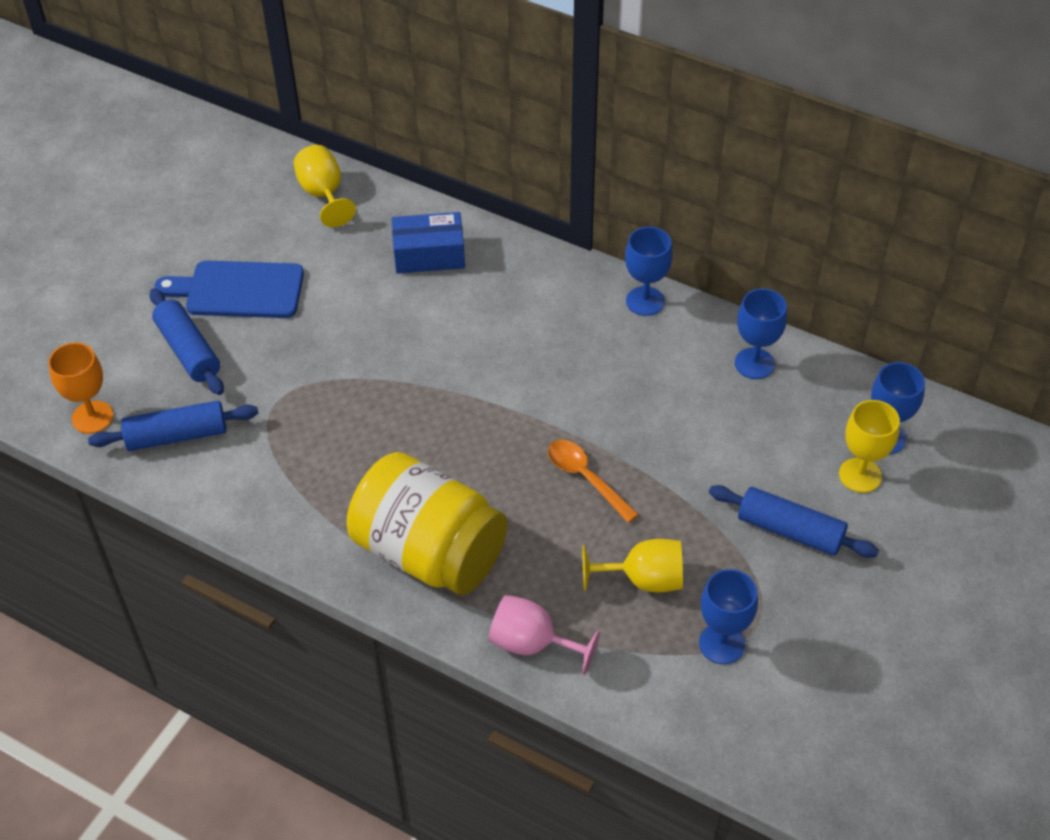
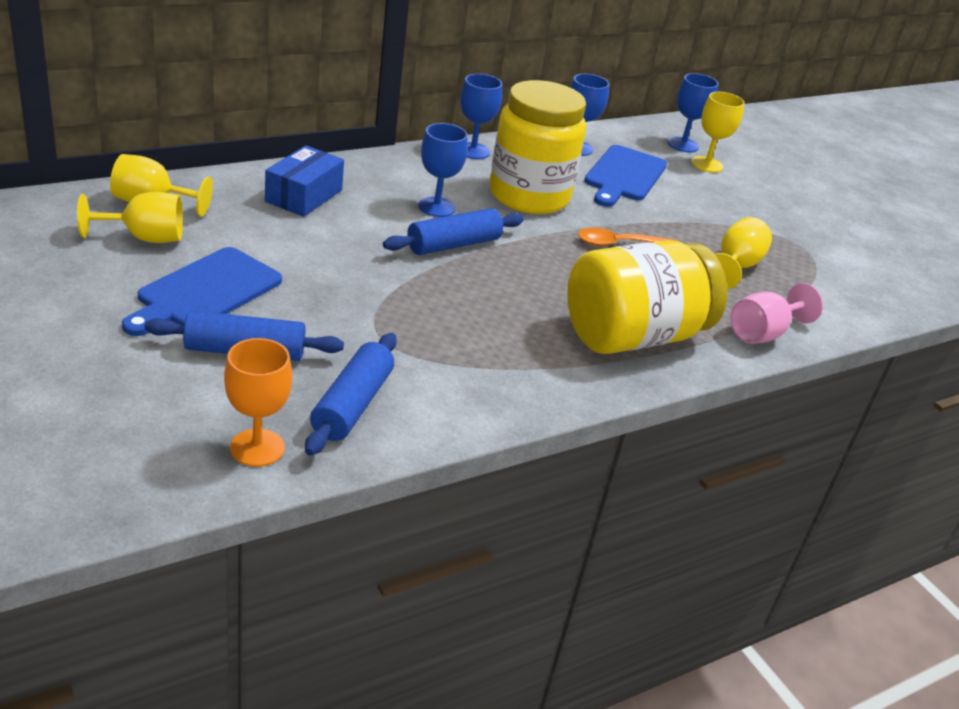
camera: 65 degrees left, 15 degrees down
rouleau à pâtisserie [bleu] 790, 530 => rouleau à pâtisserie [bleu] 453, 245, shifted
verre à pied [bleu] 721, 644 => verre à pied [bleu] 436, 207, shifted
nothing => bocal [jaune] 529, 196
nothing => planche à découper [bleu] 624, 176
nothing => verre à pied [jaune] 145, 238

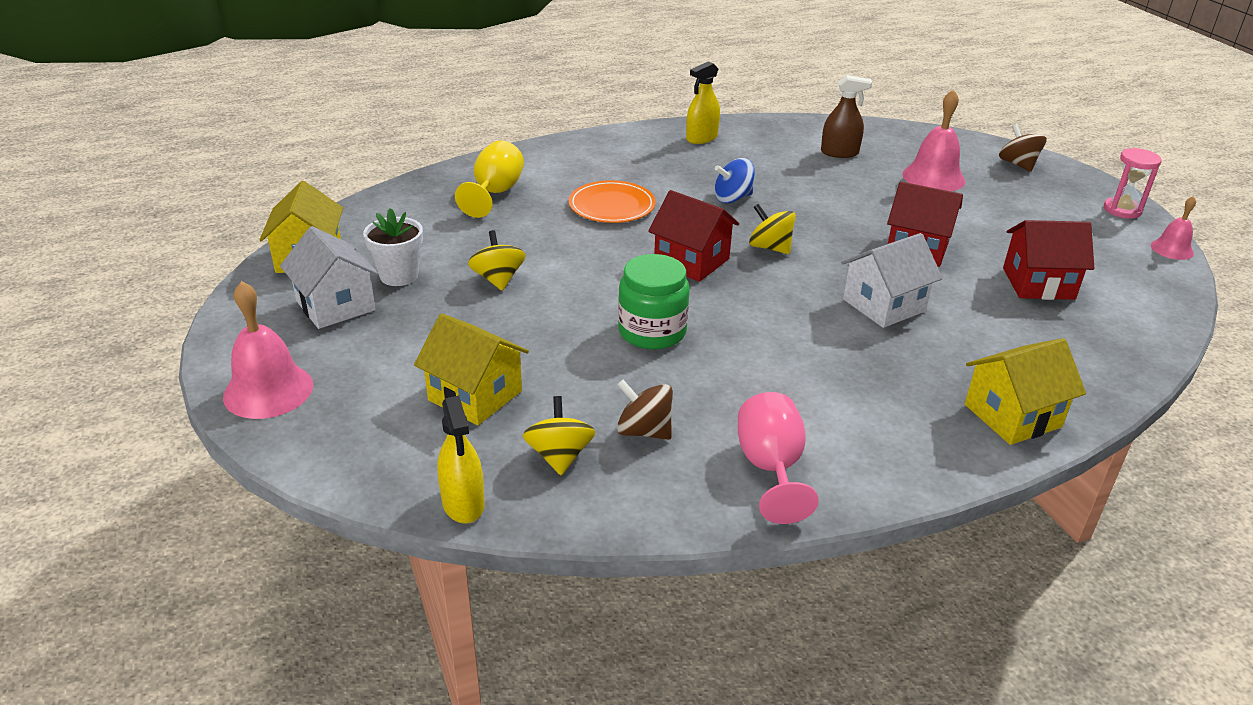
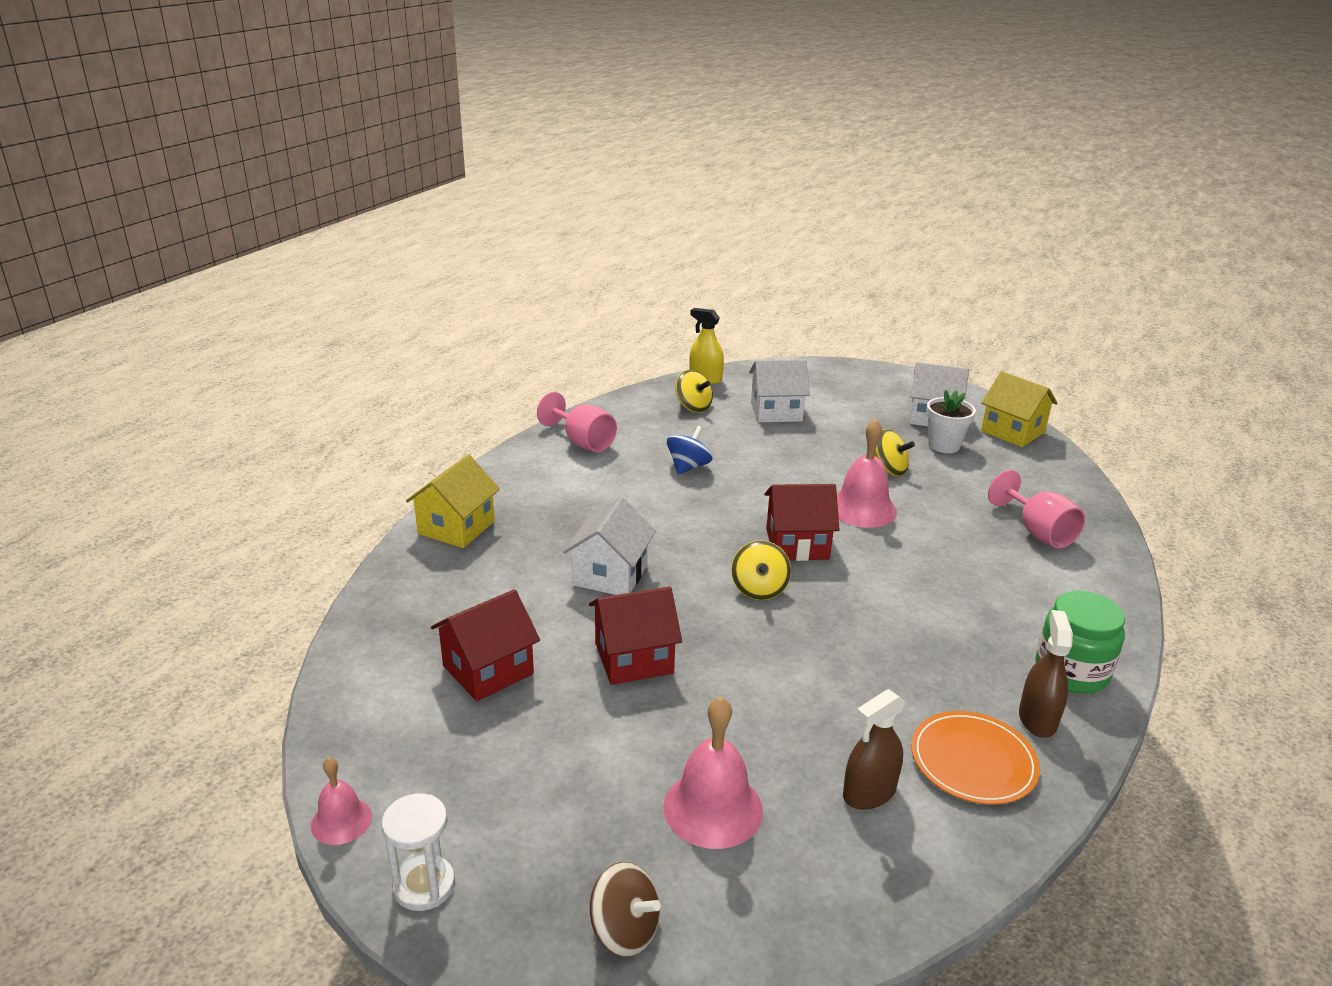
camera: 140 degrees right, 5 degrees down
vaporisateur [jaune] 701, 138 => vaporisateur [marron] 1037, 719
verre à pied [jaune] 495, 193 => verre à pied [rose] 1038, 532
sablier [rose] 1122, 210 => sablier [blanc] 424, 885
toupie [bleu] 732, 198 => toupie [bleu] 688, 467, shifted
assiette [orange] 612, 206 => assiette [orange] 973, 761, shifted
toupie [jaune] 770, 247 => toupie [jaune] 759, 589, 90 degrees clockwise
bocal [vert] 652, 332 => bocal [vert] 1071, 671, shifted
cloche [rose] 268, 390 => cloche [rose] 862, 509, shifted
maison [jaune] 475, 395 => maison [blanc] 776, 411
toupie [marron] 644, 431 => nothing

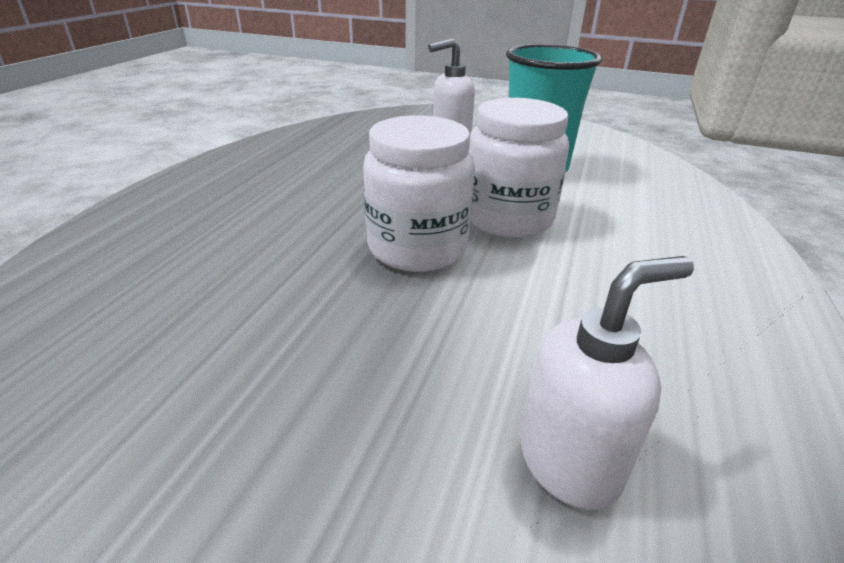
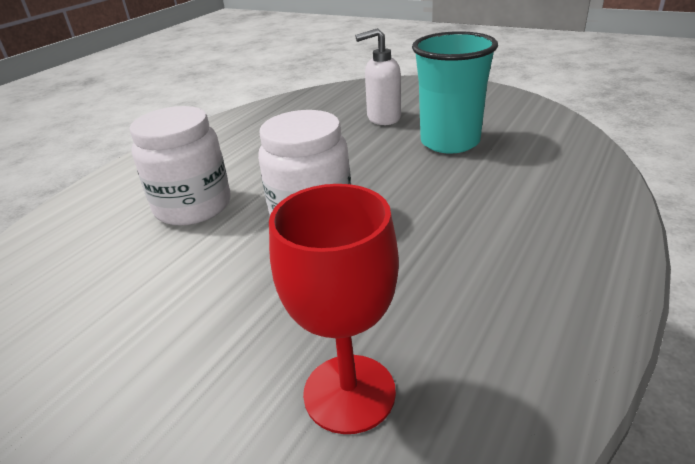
camera: 15 degrees right, 0 degrees up
bocal [blanc] 508, 218 => bocal [blanc] 193, 206, shifted
distributeur de savon [blanc] 570, 462 => verre à pied [rouge] 349, 393

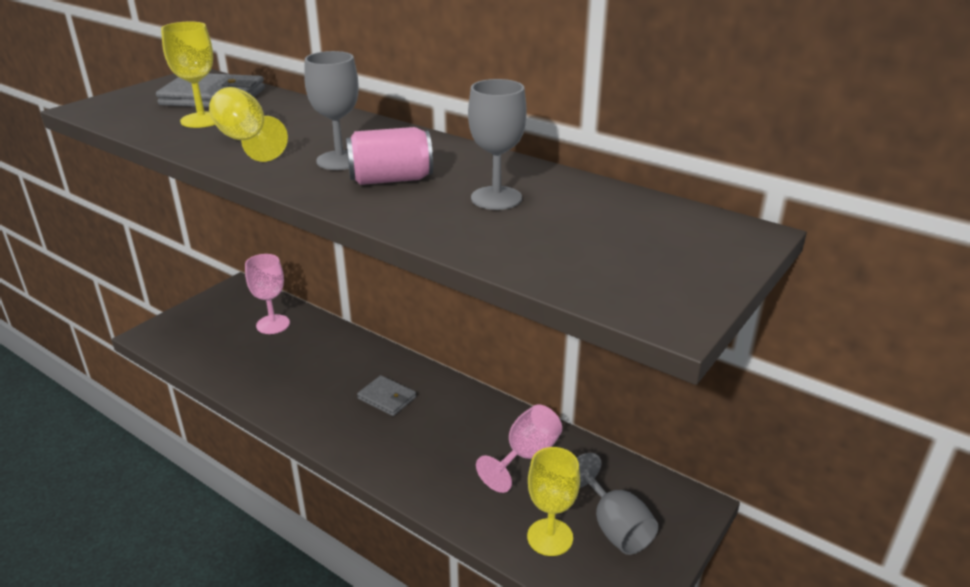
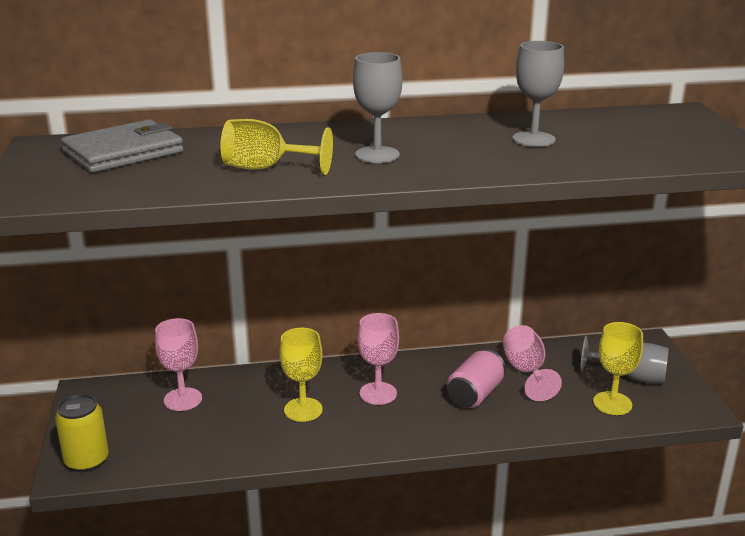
camera: 45 degrees left, 5 degrees down
verre à pied [jaune] 202, 120 => verre à pied [jaune] 303, 410, shifted
canette [rose] 391, 179 => canette [rose] 475, 394, shifted
portefeuille [gris] 387, 398 => verre à pied [rose] 378, 393
nothing => canette [jaune] 87, 461

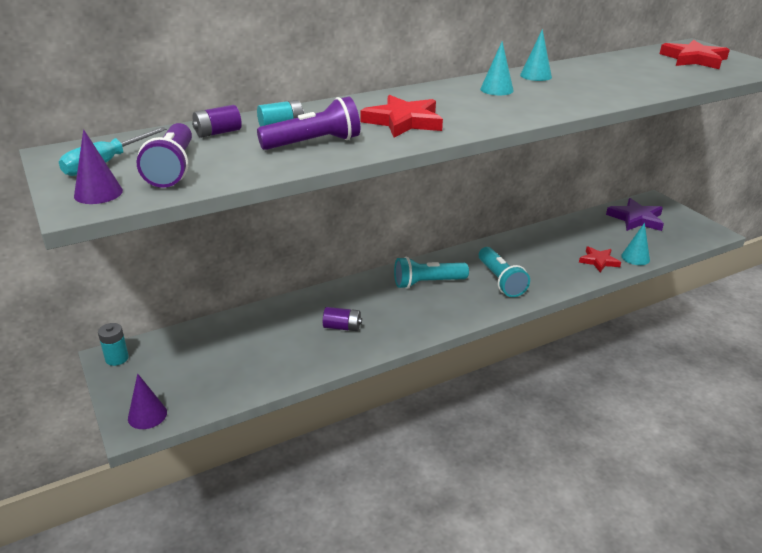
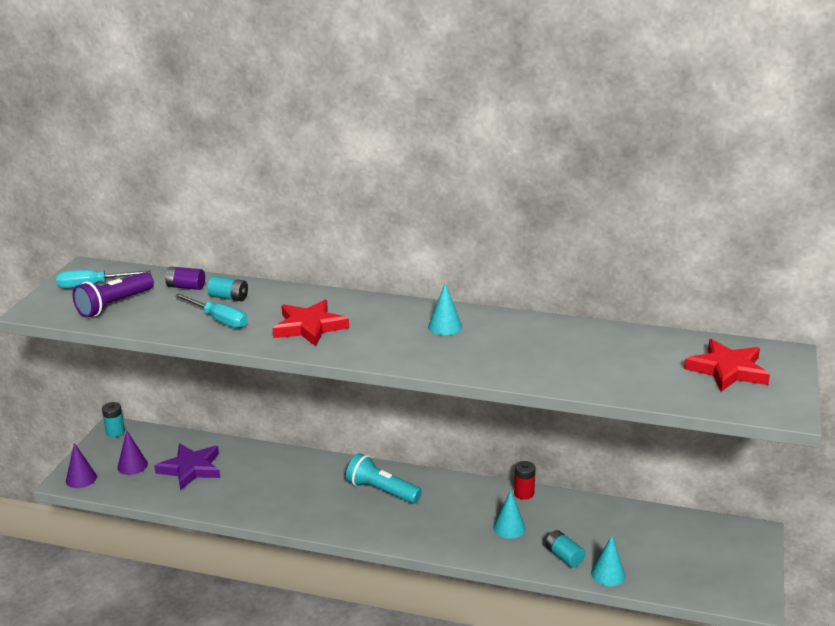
camera: 45 degrees right, 5 degrees down
cône [turquoise] 536, 76 => cône [turquoise] 509, 528, shifted
lampe de poche [violet] 313, 143 => tournevis [turquoise] 219, 320
cône [violet] 98, 193 => cône [violet] 132, 465, shifted
étoile [violet] 636, 219 => étoile [violet] 191, 469, shifted
étoile [rouge] 598, 261 => pile [turquoise] 564, 556
lampe de poche [turquoise] 500, 281 => nothing
pile [violet] 342, 327 => nothing
nothing => pile [rouge] 524, 493

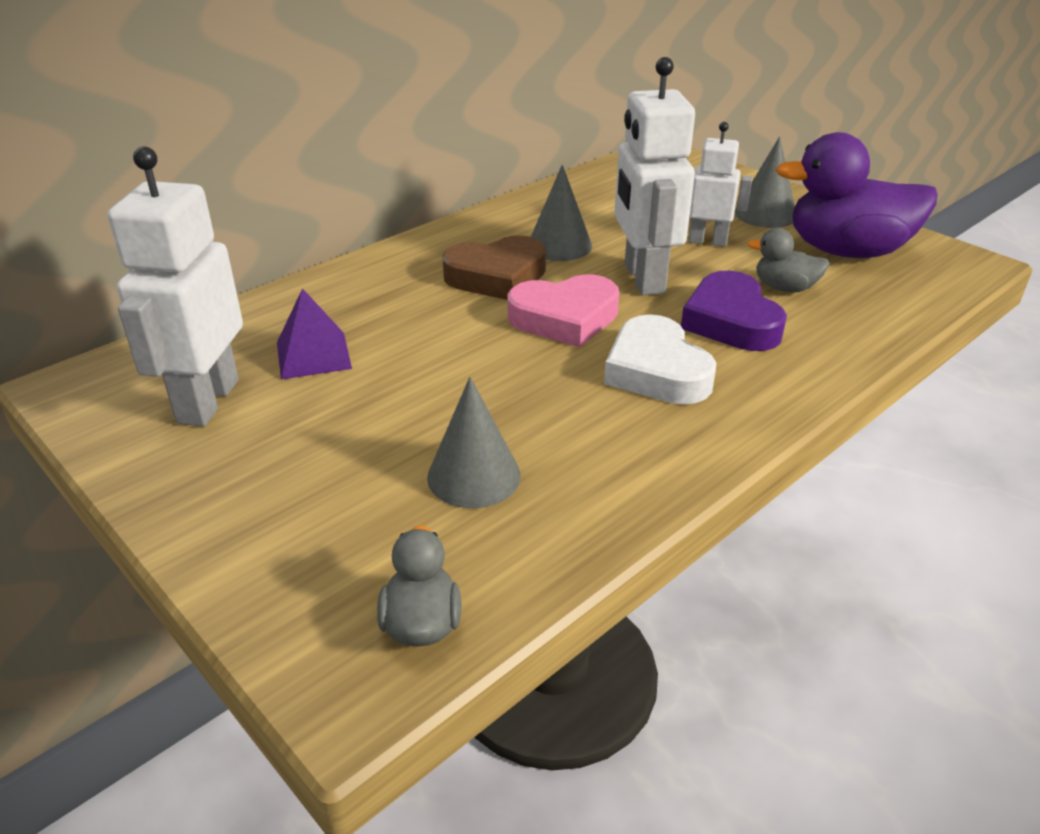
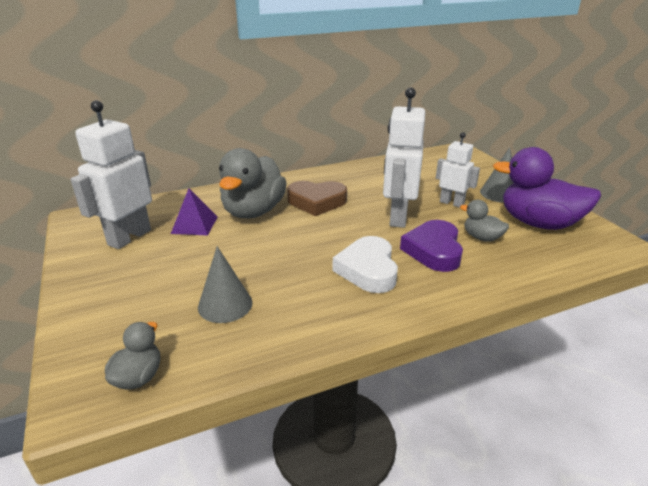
camera: 20 degrees right, 5 degrees down
cône [gris] 559, 245 => nothing
cœur [rose] 564, 318 => nothing
nothing => canard [gris] 253, 211

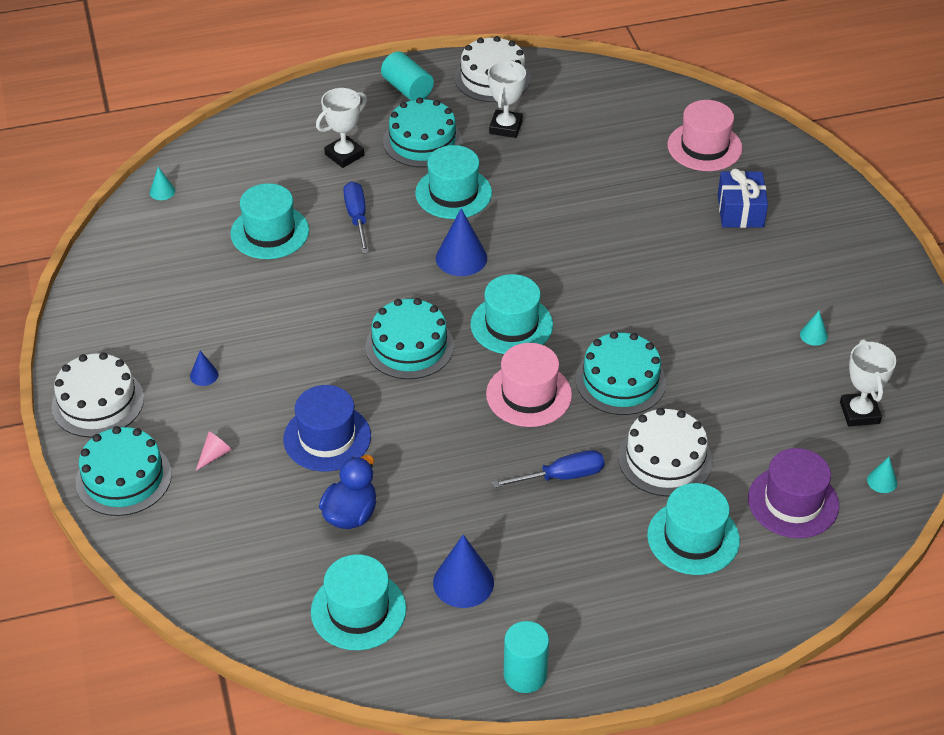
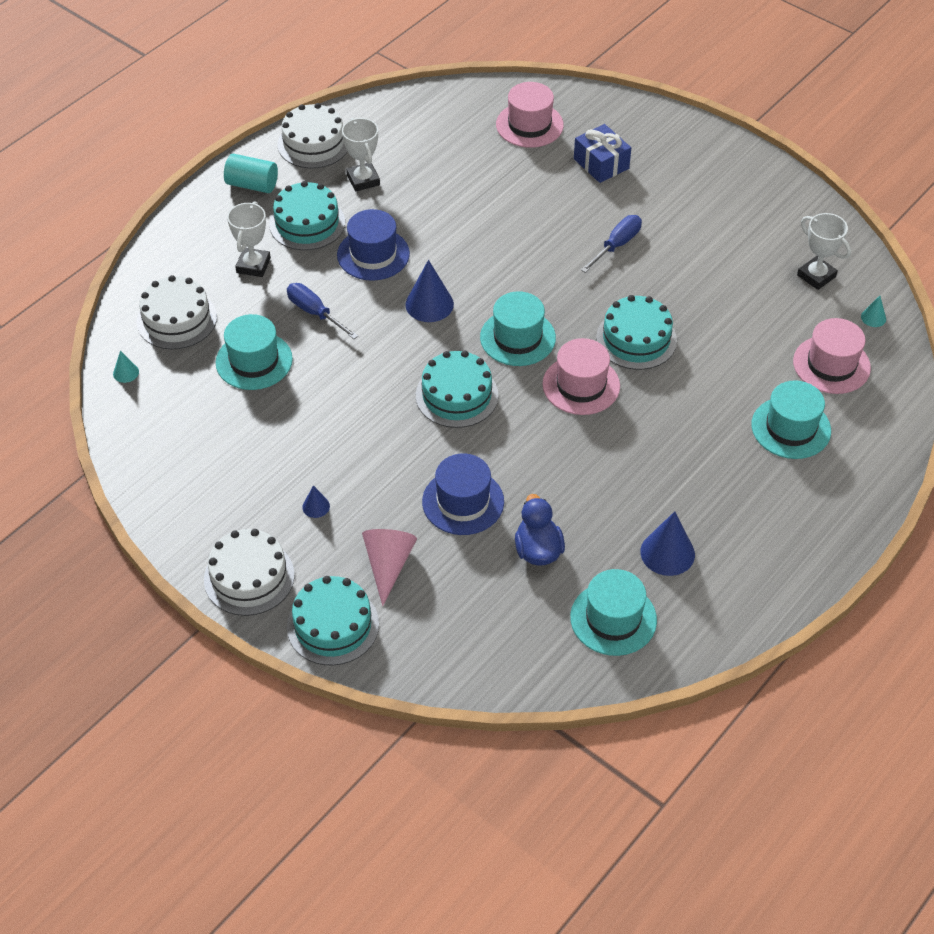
camera: 35 degrees left, 5 degrees up
chapeau [turquoise] 453, 193 => chapeau [bleu] 373, 254
cône [turquoise] 813, 335 => nothing
gâteau [blanc] 665, 459 => gâteau [blanc] 176, 319, shifted
cône [rose] 214, 455 => cône [rose] 388, 565, x1.94
chapeau [violet] 793, 502 => chapeau [rose] 831, 365
tournevis [bleu] 562, 476 => tournevis [bleu] 617, 245, shifted
cylindre [turquoise] 525, 675 => nothing

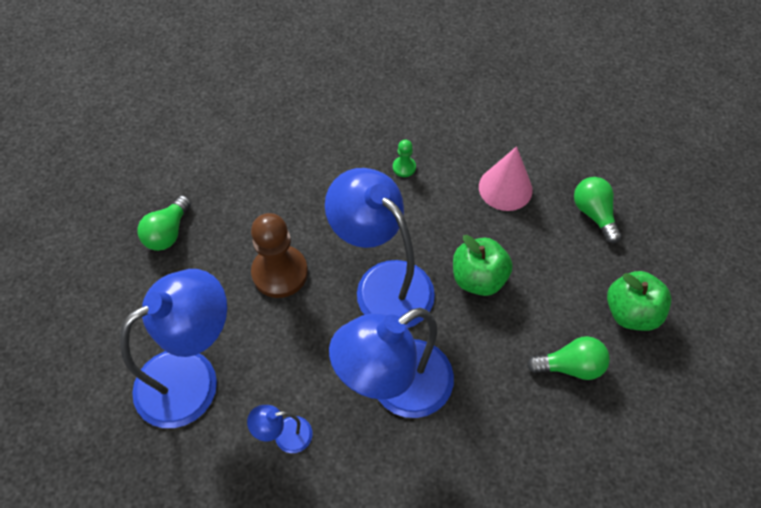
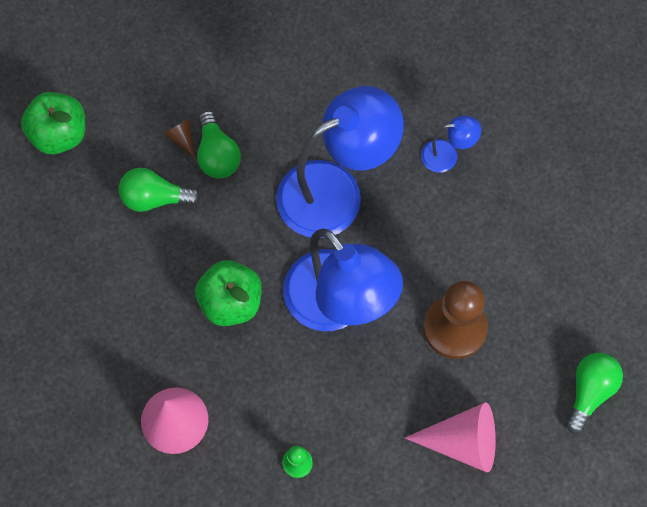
camera: 175 degrees left, 10 degrees up
ampoule [vert] 593, 214 => ampoule [vert] 217, 155, shifted
lampe [bleu] 192, 377 => nothing
pomme [vert] 630, 312 => pomme [vert] 59, 134, shifted
nothing => cône [marron] 182, 139
nothing => cône [rose] 462, 442

